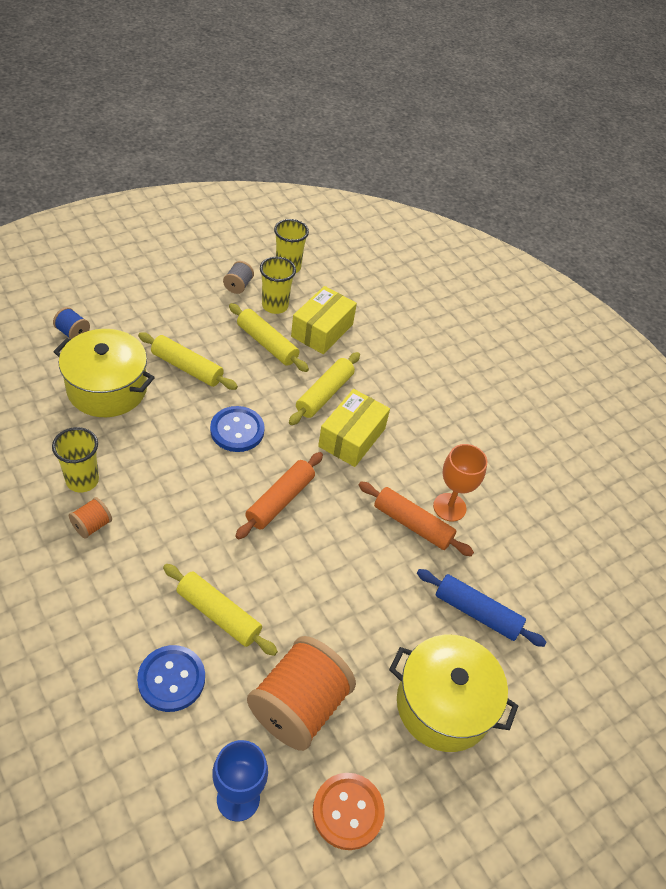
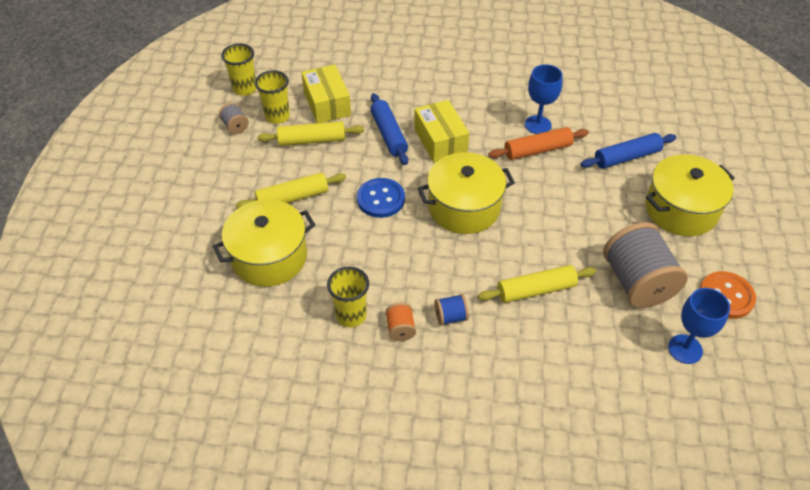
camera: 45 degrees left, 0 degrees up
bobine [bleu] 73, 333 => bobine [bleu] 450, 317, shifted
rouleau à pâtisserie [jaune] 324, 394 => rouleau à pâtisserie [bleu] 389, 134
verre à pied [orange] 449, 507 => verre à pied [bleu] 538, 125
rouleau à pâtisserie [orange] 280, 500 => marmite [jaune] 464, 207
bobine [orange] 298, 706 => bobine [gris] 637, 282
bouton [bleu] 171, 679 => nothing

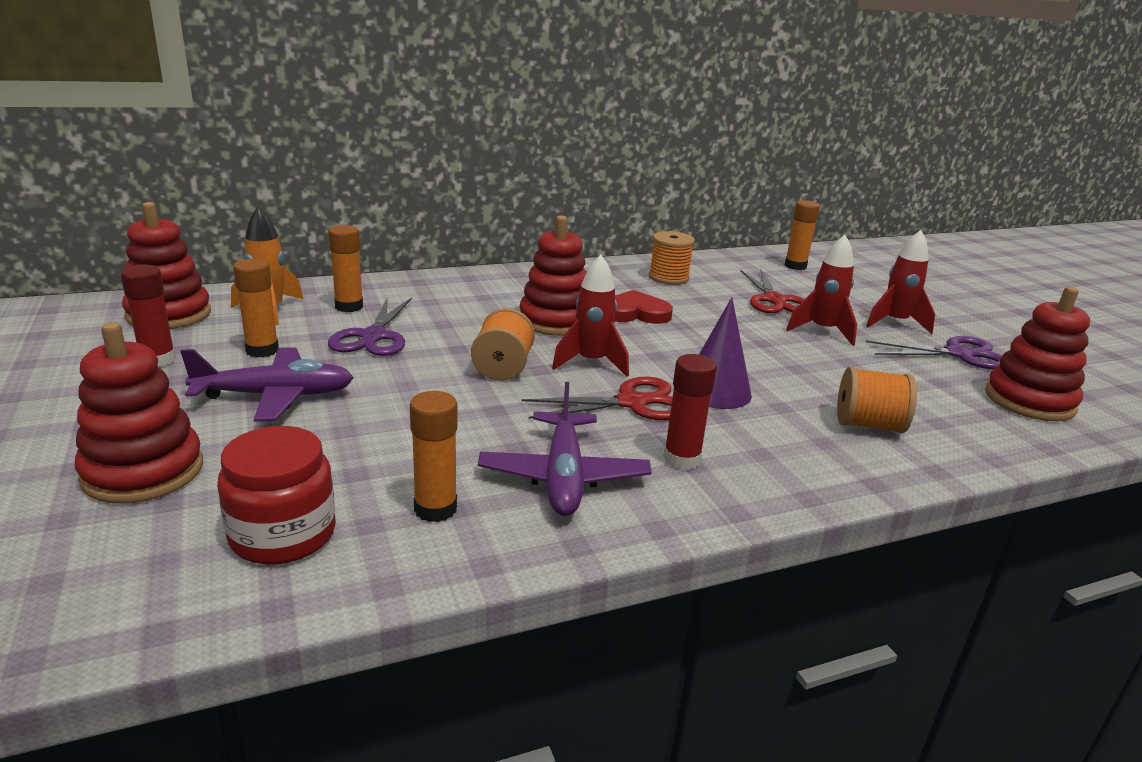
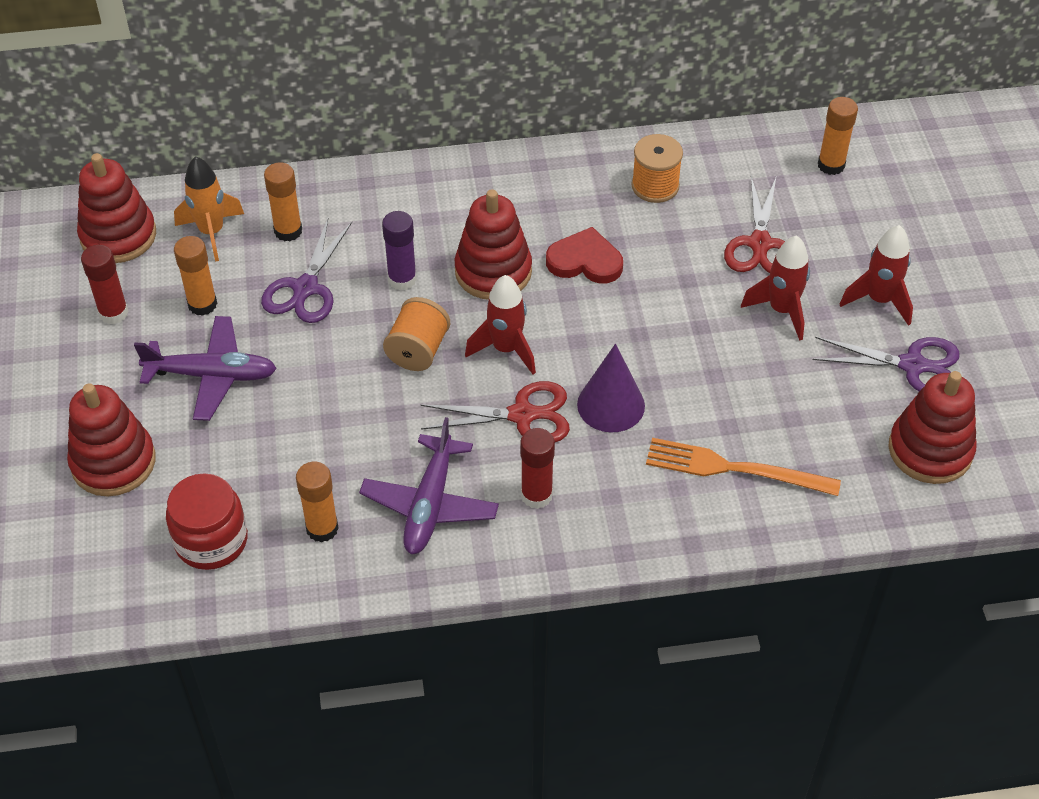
camera: 15 degrees right, 25 degrees up
bobine [orange] 868, 425 => fourchette [orange] 734, 469
nothing => bâton de colle [violet] 402, 279

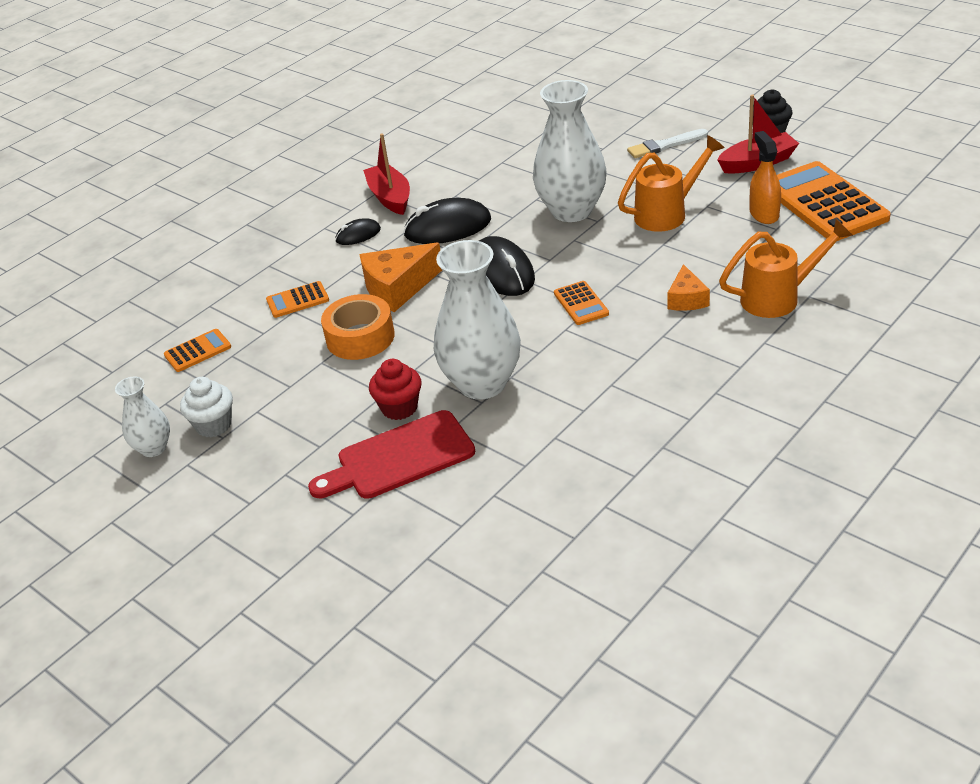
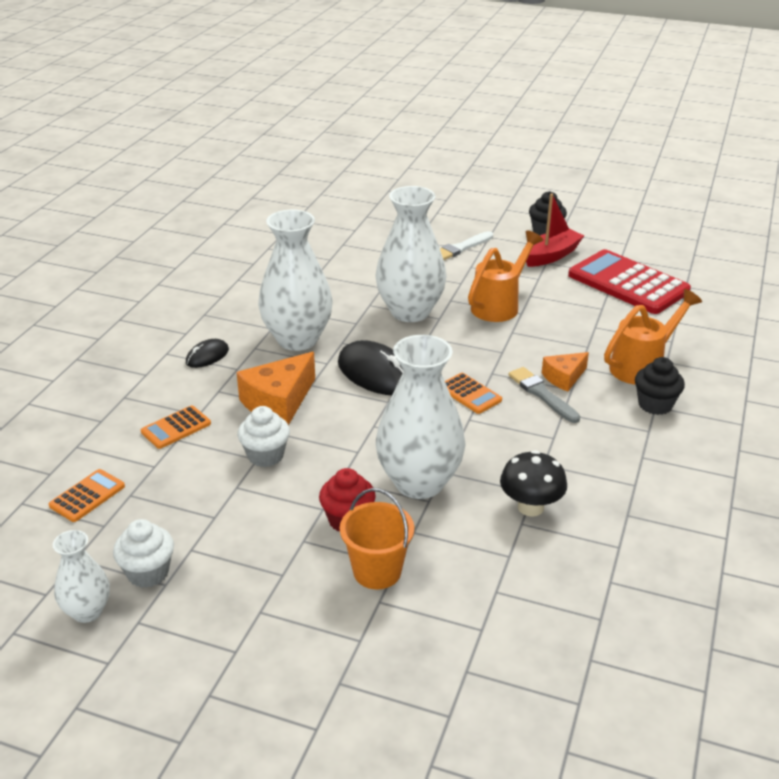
camera: 25 degrees left, 5 degrees down
vaporisateur [orange] 764, 214 => nothing
bateau [rouge] 390, 197 => nothing
calculatrice [orange] 824, 203 => calculatrice [rouge] 628, 283
souris [noir] 448, 227 => vase [blanc] 297, 339
fromage [orange] 686, 299 => fromage [orange] 564, 377, 75 degrees clockwise
ruban adhésif [orange] 360, 337 => muffin [blanc] 265, 456
planche à découper [rouge] 399, 458 => seau [orange] 377, 571
nothing => muffin [noir] 655, 405
nothing => pinceau [gris] 542, 394
nothing => champignon [noir] 530, 507

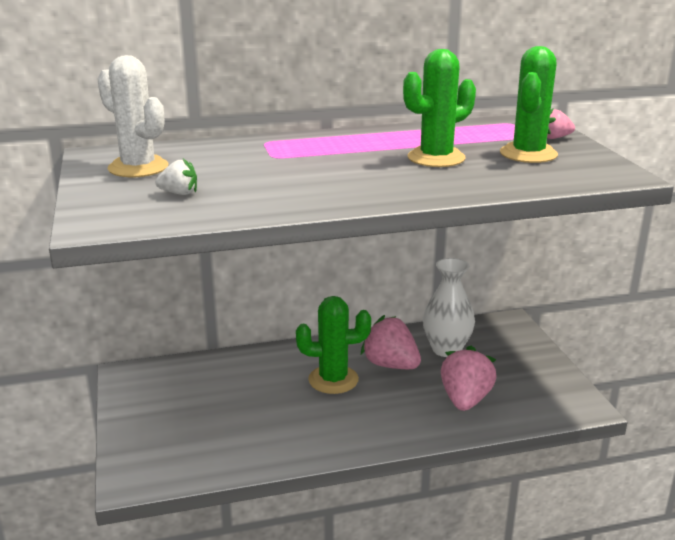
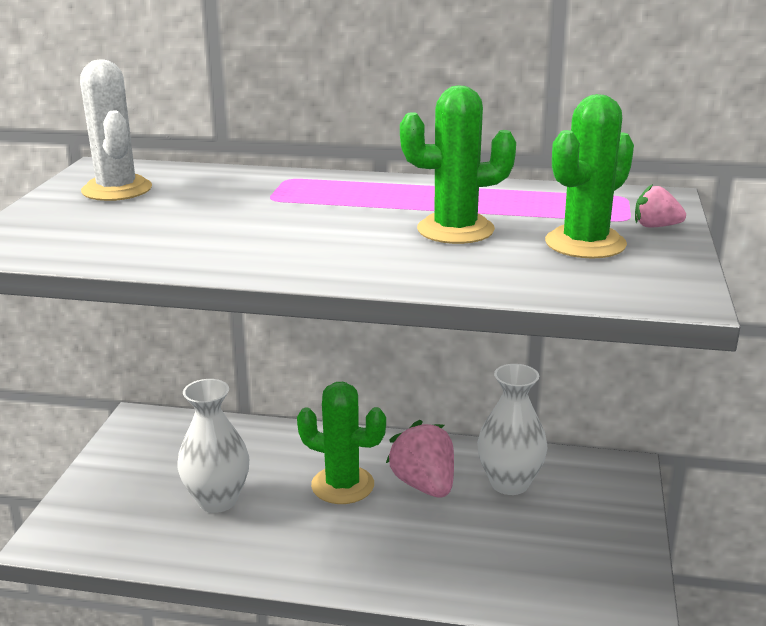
camera: 25 degrees right, 0 degrees up
fraise [blanc] 179, 193 => nothing
fraise [rose] 465, 400 => nothing
nothing => vase [blanc] 217, 500

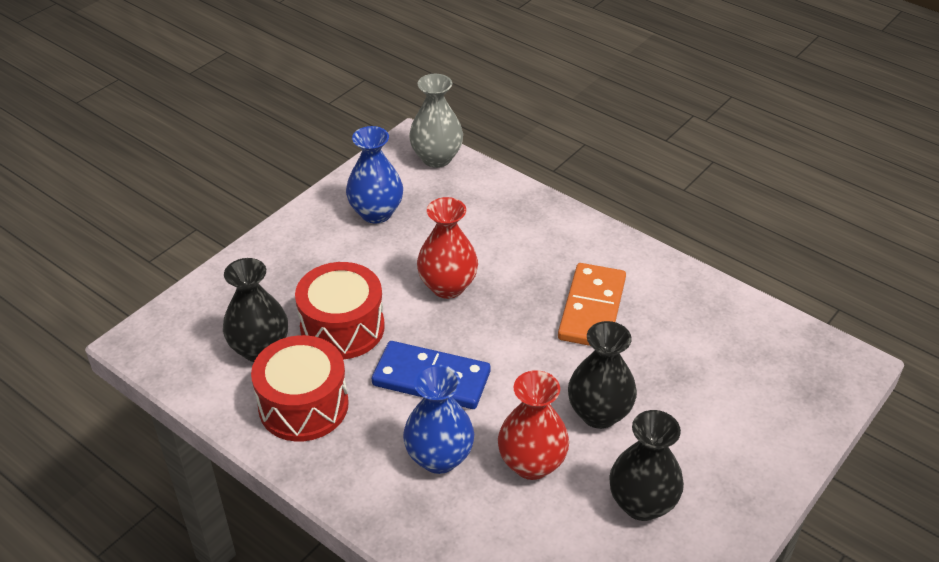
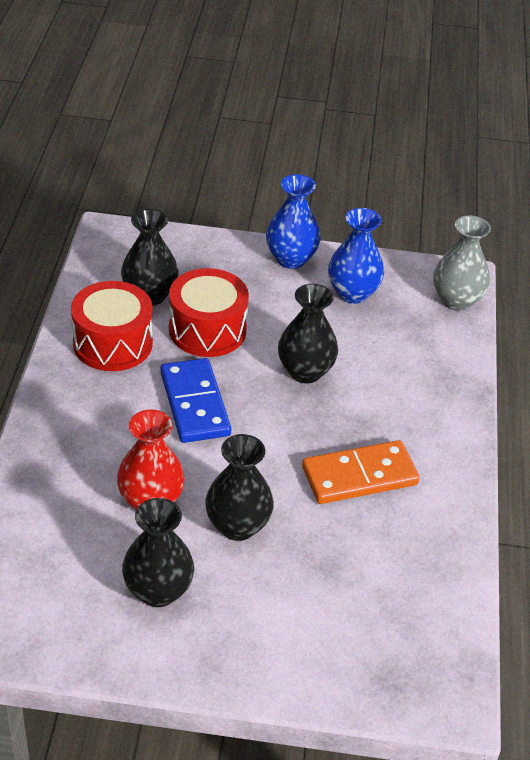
camera: 55 degrees right, 0 degrees up
vase [rouge] 447, 286 => vase [noir] 305, 371
vase [bleu] 439, 458 => vase [bleu] 291, 259, shifted

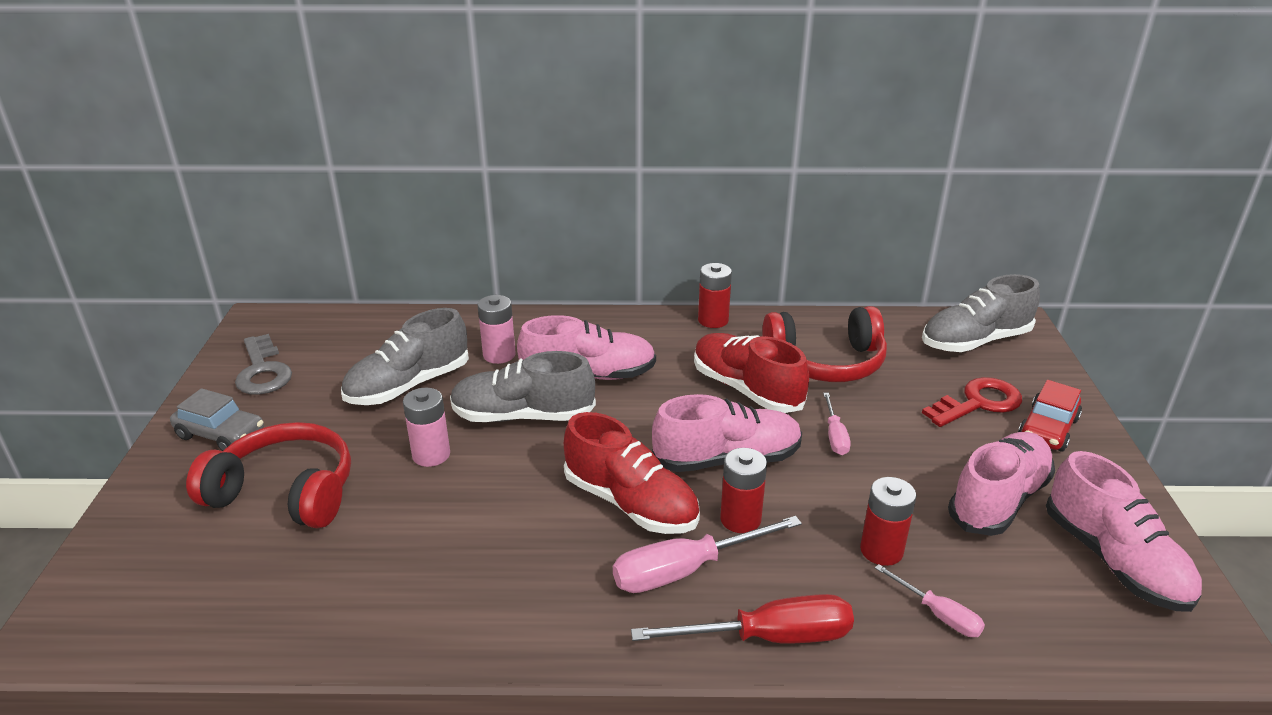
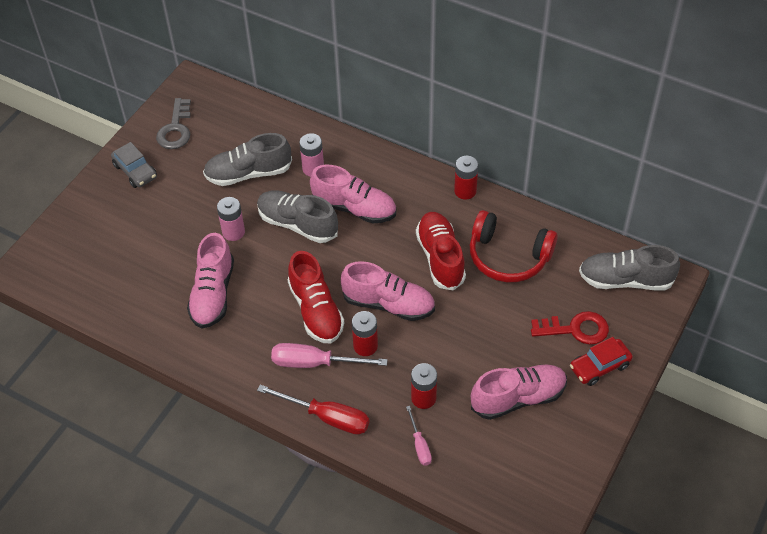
camera: 30 degrees right, 20 degrees up
tournevis [rose] 835, 436 => nothing
casque audio [rouge] 286, 492 => nothing
chaussure [rose] 1114, 560 => chaussure [rose] 213, 294, shifted

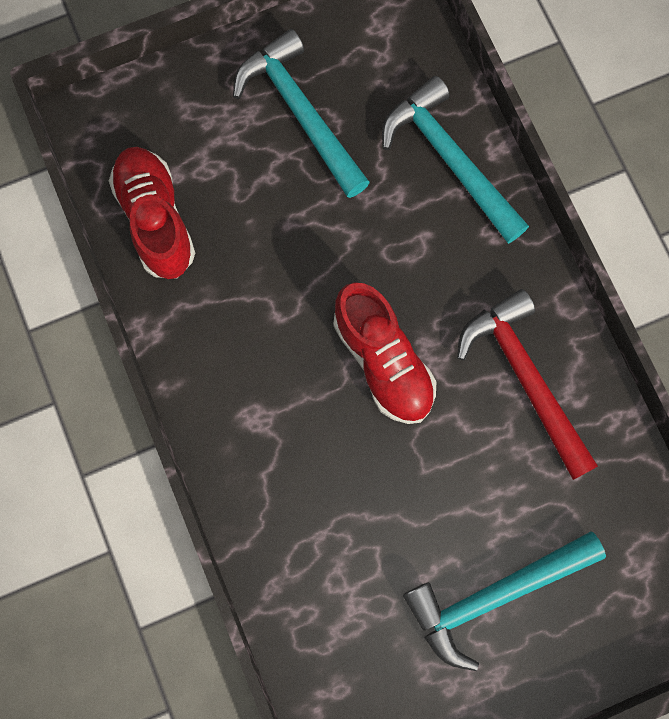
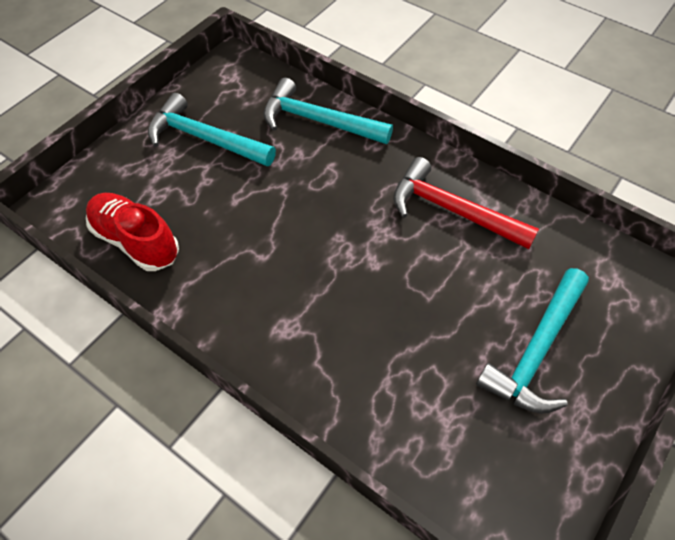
camera: 30 degrees left, 20 degrees down
chaussure [rouge] 383, 361 => nothing

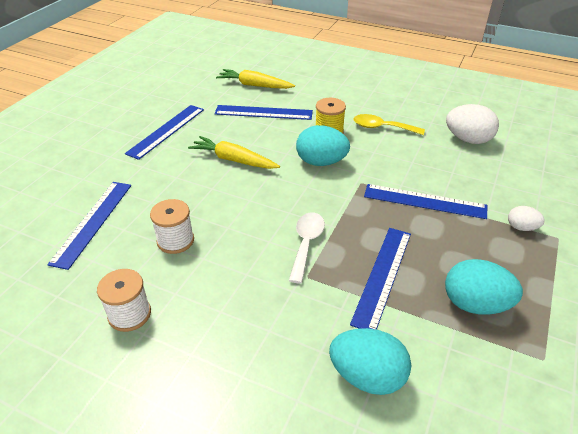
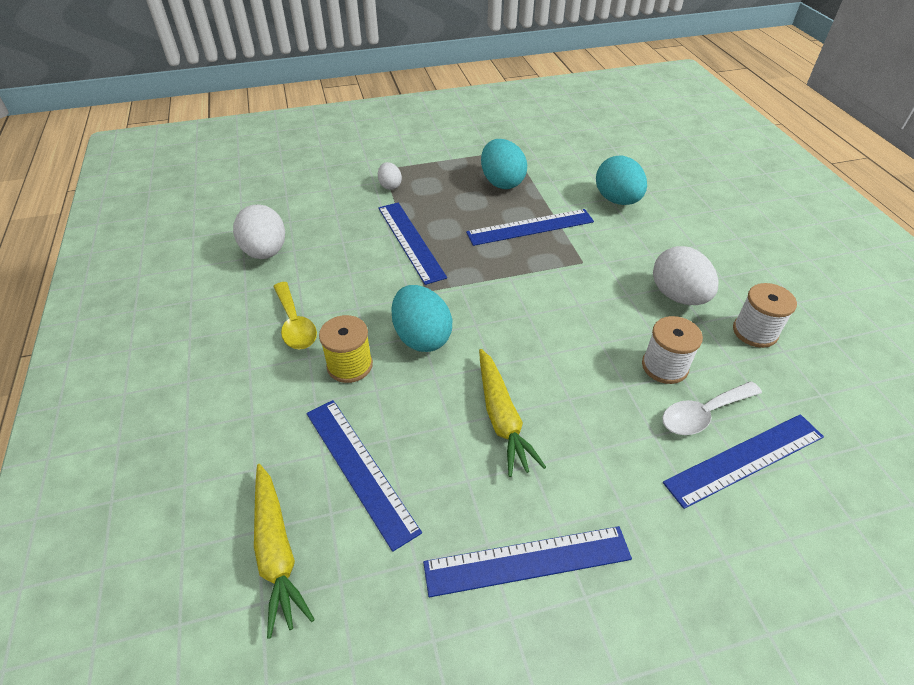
camera: 130 degrees left, 5 degrees up
cuillère [blanc] 306, 244 => cuillère [blanc] 703, 414, shifted
nothing => œuf [blanc] 678, 296

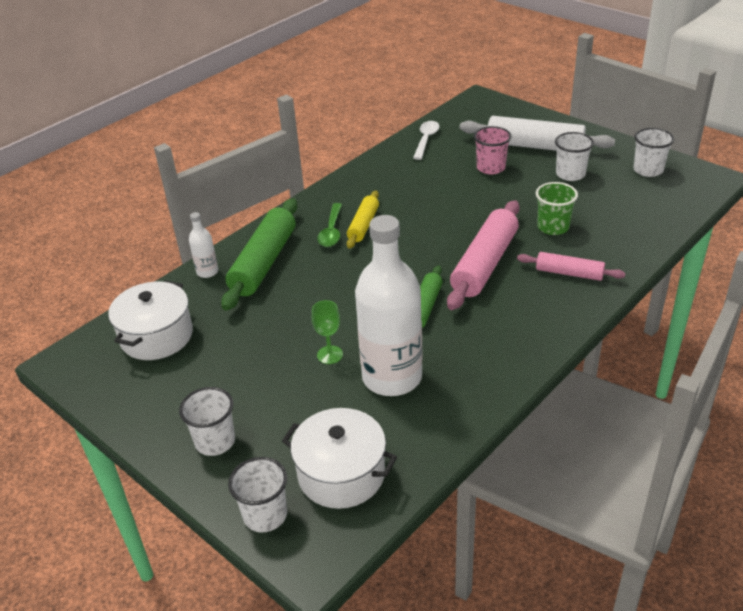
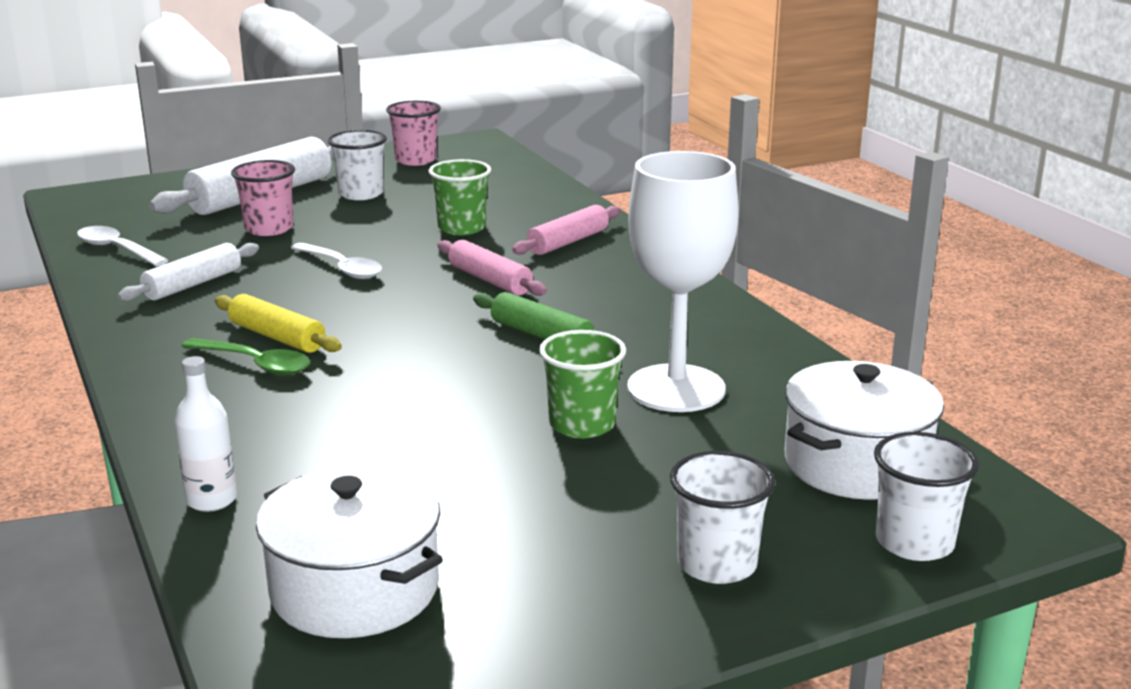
camera: 70 degrees left, 15 degrees down
gobelet [blanc] 648, 170 => gobelet [rose] 416, 160
rouleau à pâtisserie [vert] 264, 263 => nothing
rouleau à pâtisserie [rose] 484, 264 => rouleau à pâtisserie [rose] 490, 280, x0.57
bouteille [blanc] 392, 377 => verre à pied [blanc] 676, 388
verre à pied [vert] 330, 355 => gobelet [vert] 582, 424
nothing => rouleau à pâtisserie [blanc] 193, 284
nothing => cuillère [blanc] 342, 268

